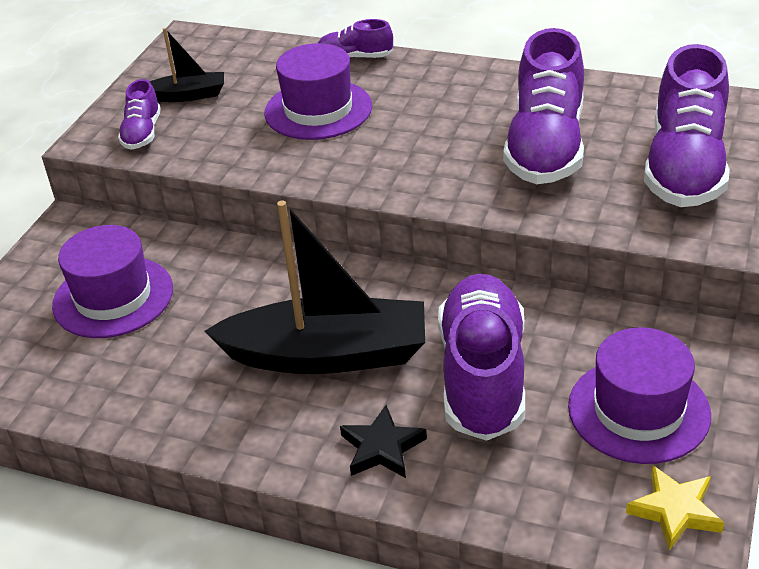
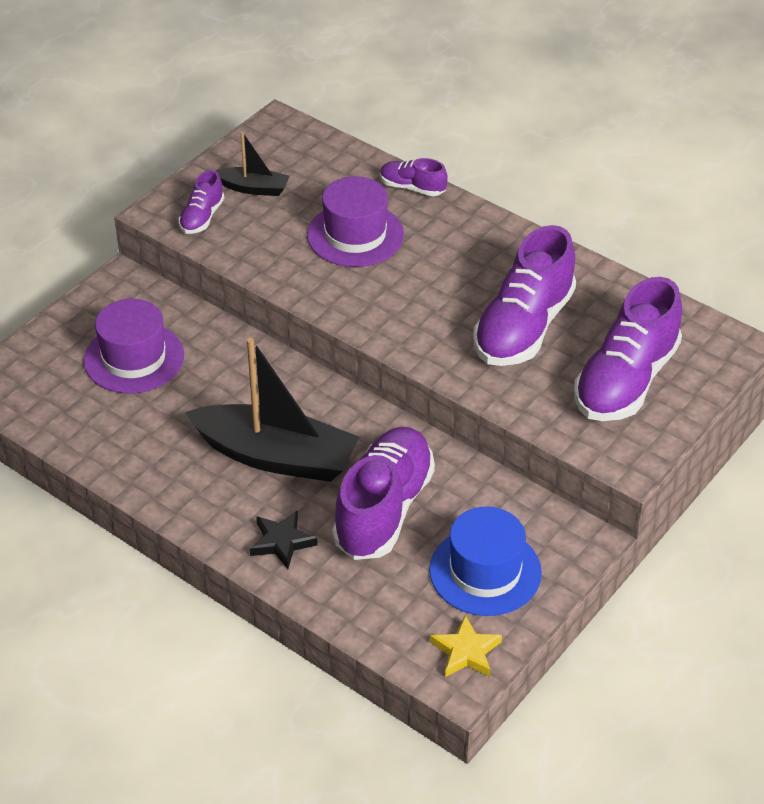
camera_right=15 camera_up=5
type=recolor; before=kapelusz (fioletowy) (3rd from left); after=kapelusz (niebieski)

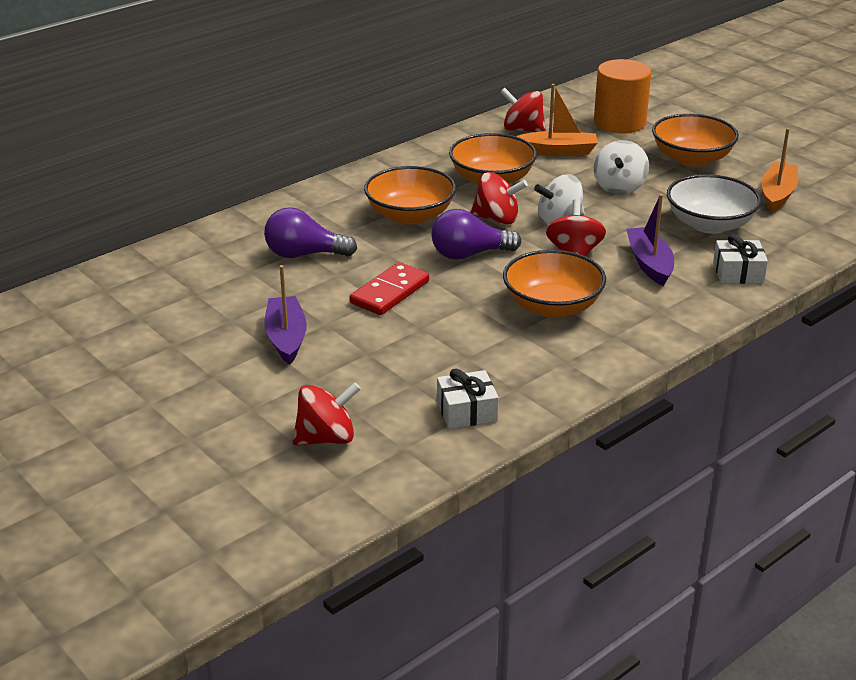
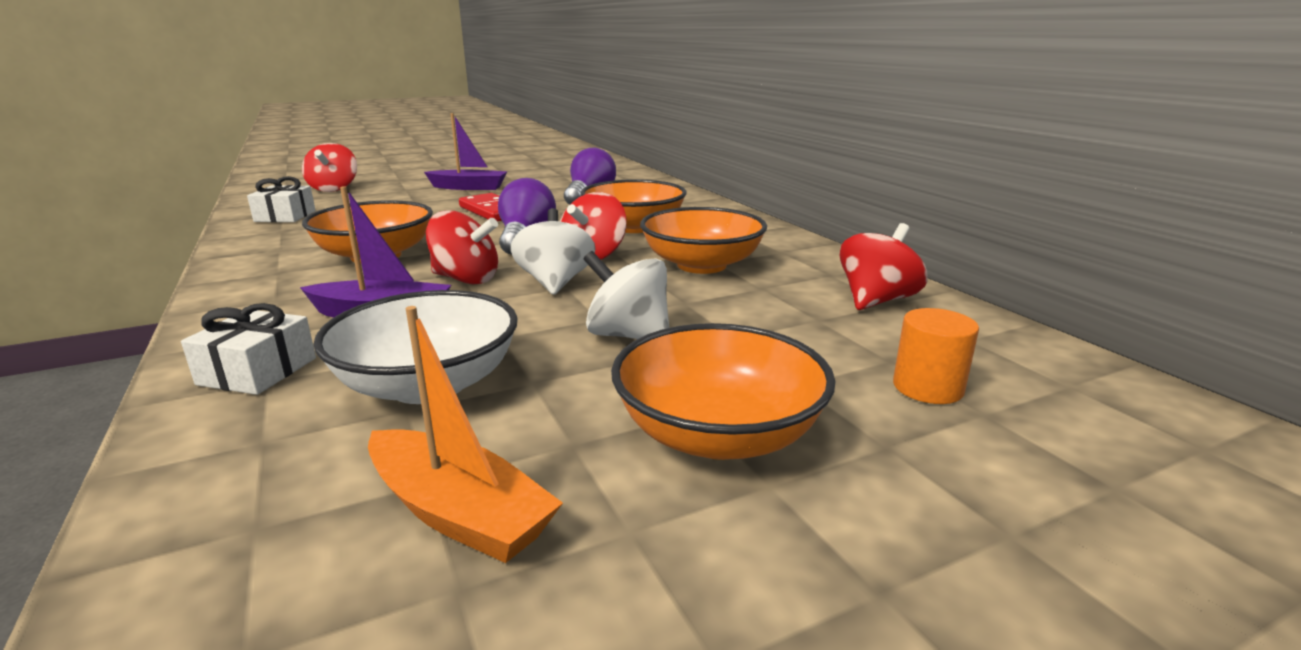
camera_right=105 camera_up=-10
type=resize; before=walec (pomarańczowy); scale=0.55
type=delete; before=łódka (pomarańczowy) (1st from left)

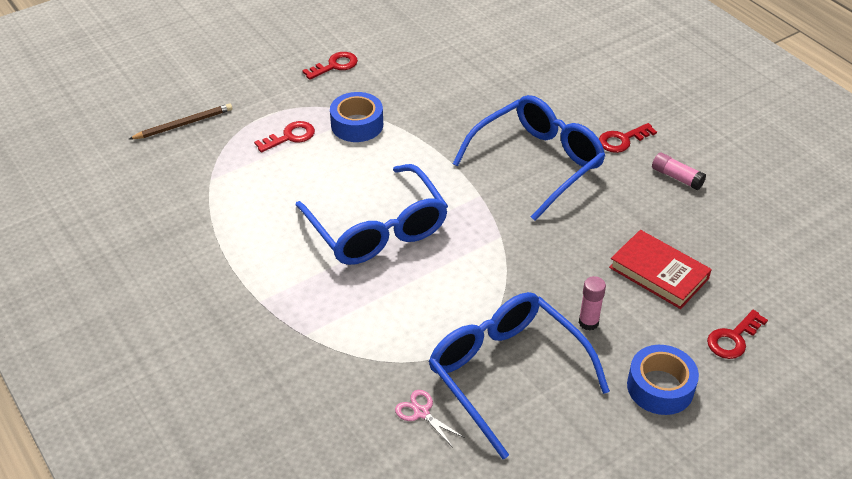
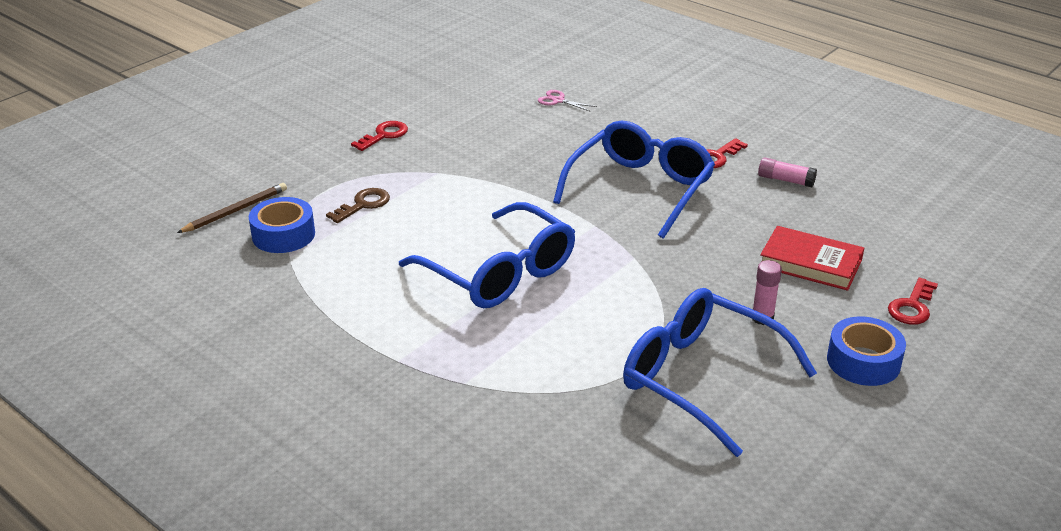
camera_right=-15 camera_up=-10
type=move; before=taśma klejąca (niebieski) (1st from left)
type=recolor; before=klucz (czerwony) (1st from left); after=klucz (brązowy)
type=move; before=nożyczki (różowy)

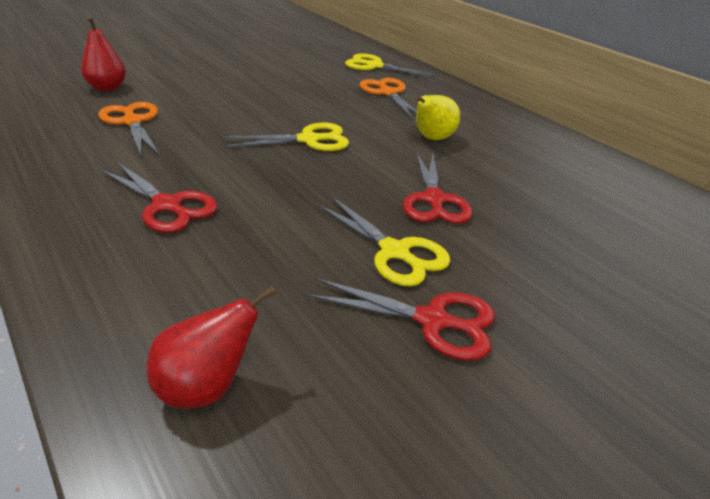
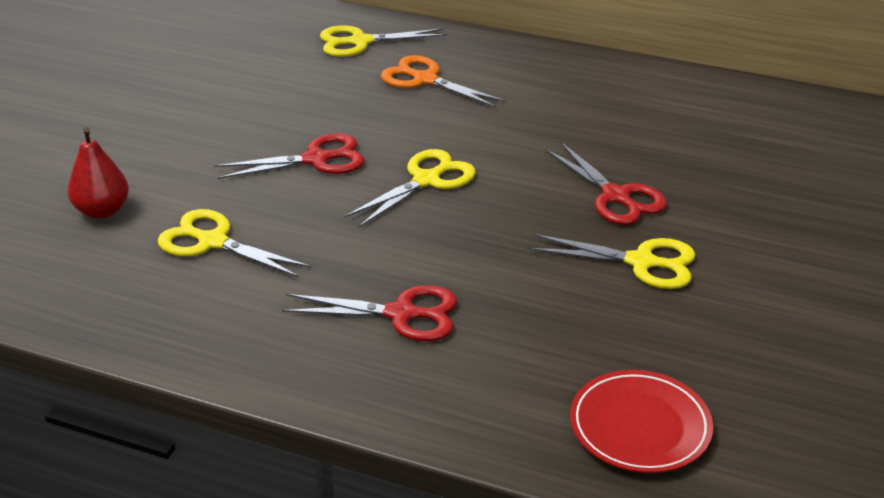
camera_right=-30 camera_up=0
type=recolor; before=nożyczki (pomarańczowy) (1st from left); after=nożyczki (żółty) (1st from left)
type=move; before=nożyczki (czerwony) (2nd from left in the first image); after=nożyczki (czerwony) (1st from left)
type=replace; before=gruszka (czerwony) (2nd from left); after=talerz (czerwony)
type=delete; before=gruszka (żółty)

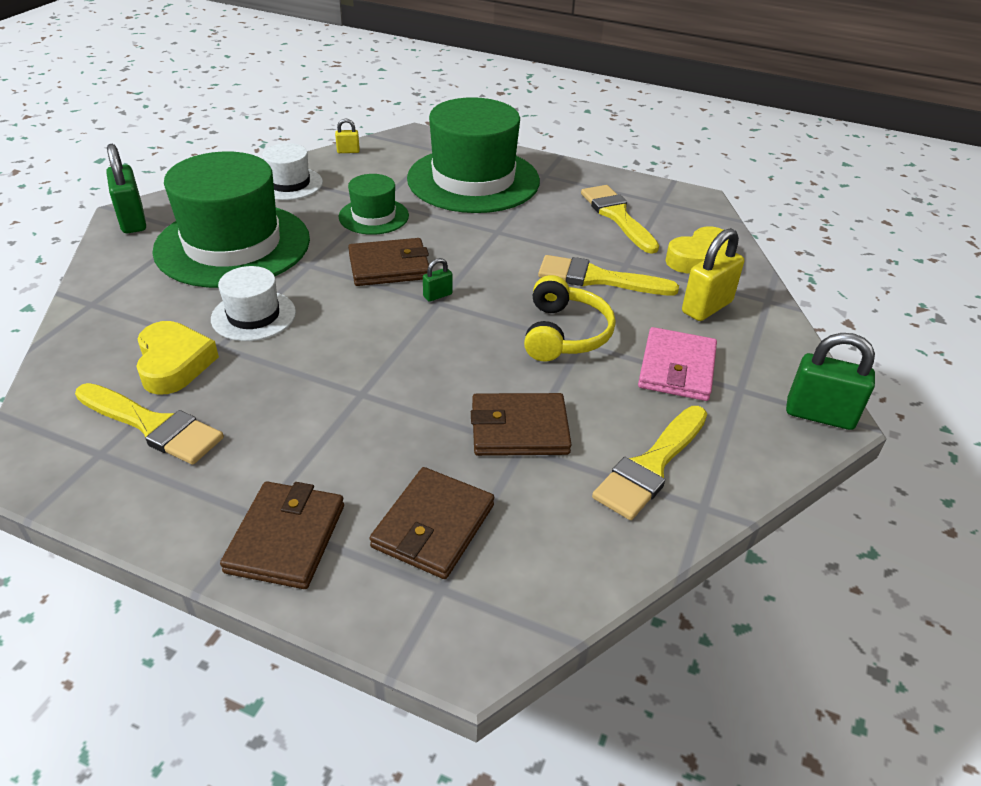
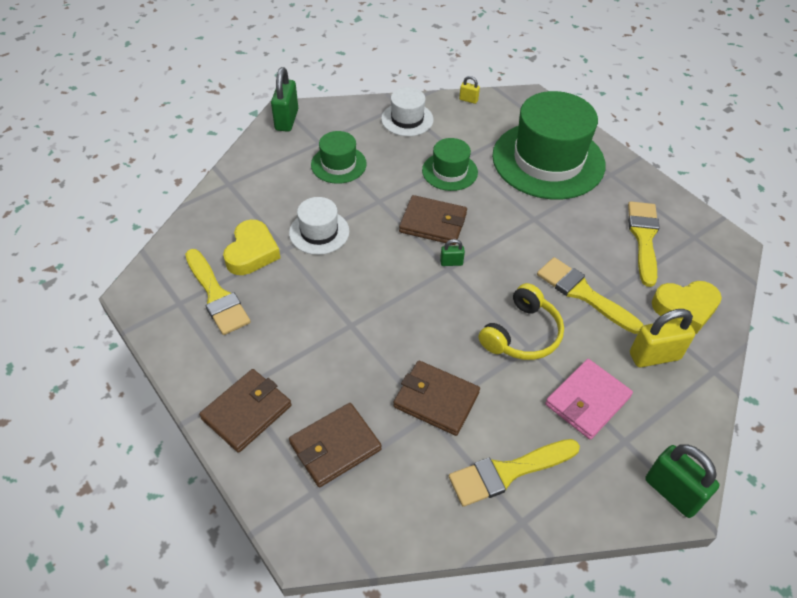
camera_right=30 camera_up=10
type=resize; before=kapelusz (zielony) (1st from left); scale=0.49

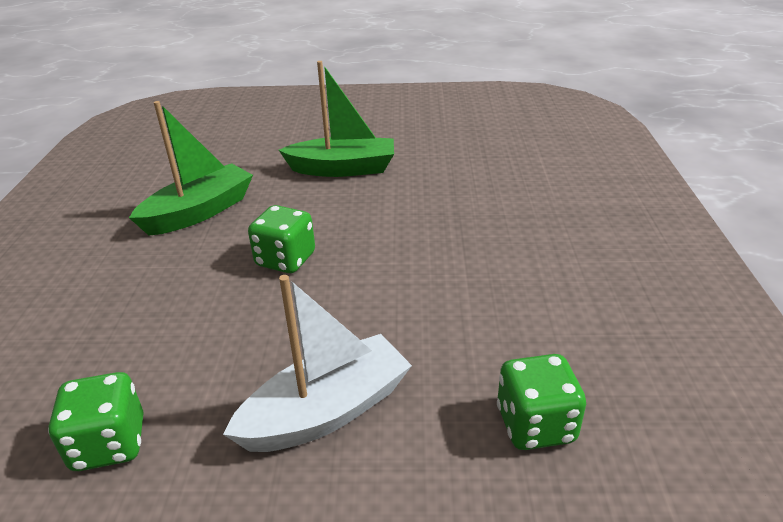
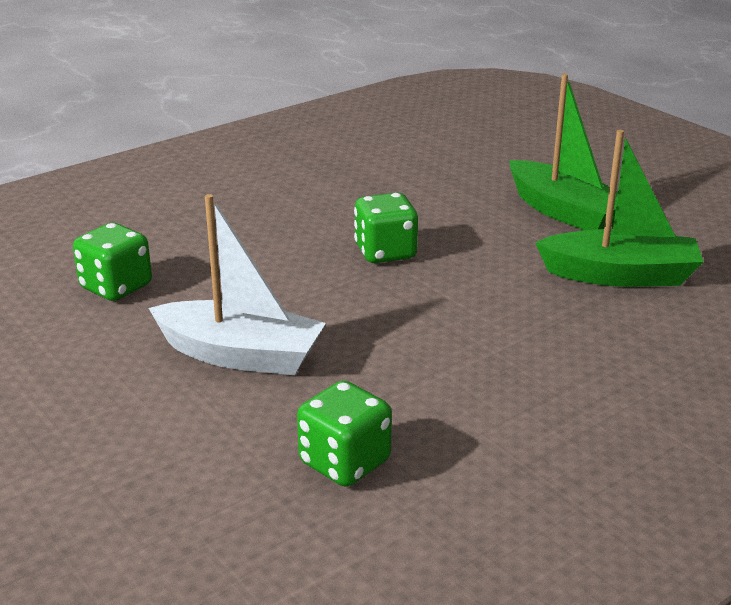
camera_right=50 camera_up=-5
type=move; before=łódka (zielony) (1st from left in the first image); after=łódka (zielony) (2nd from left)

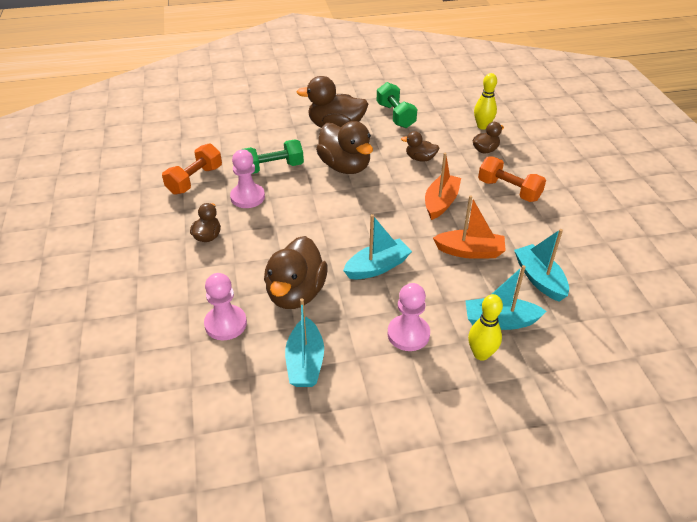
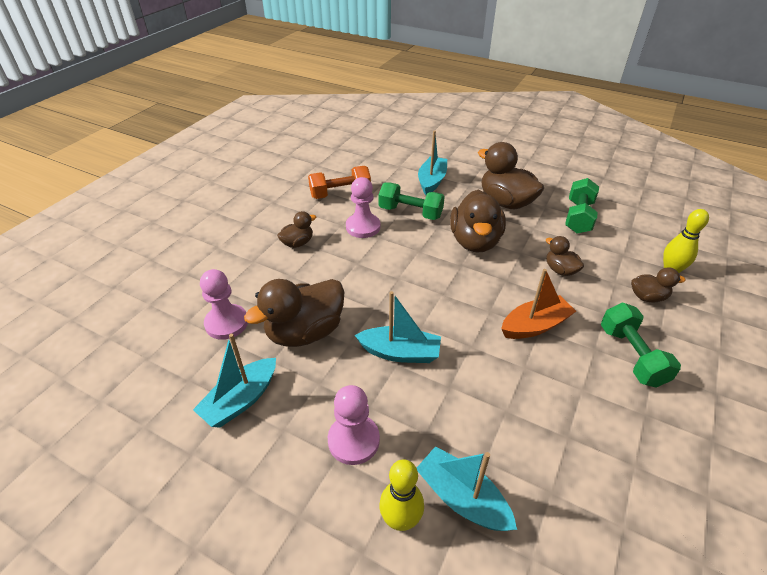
camera_right=40 camera_up=0
type=move; before=łódka (turkusowy) (4th from left in the first image); after=łódka (turkusowy) (3rd from left)
type=recolor; before=hantel (pomarańczowy) (2nd from left); after=hantel (zielony) (3rd from left)
type=delete; before=łódka (pomarańczowy) (2nd from left)

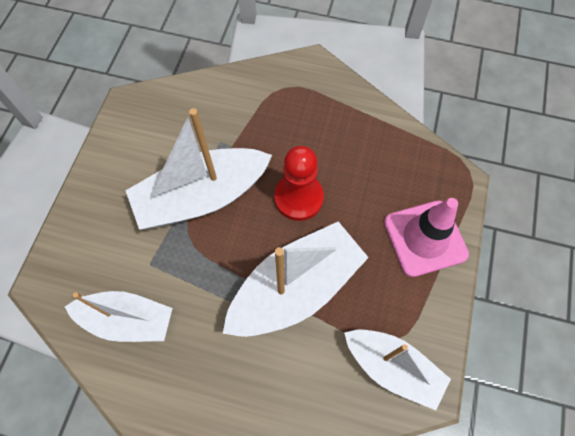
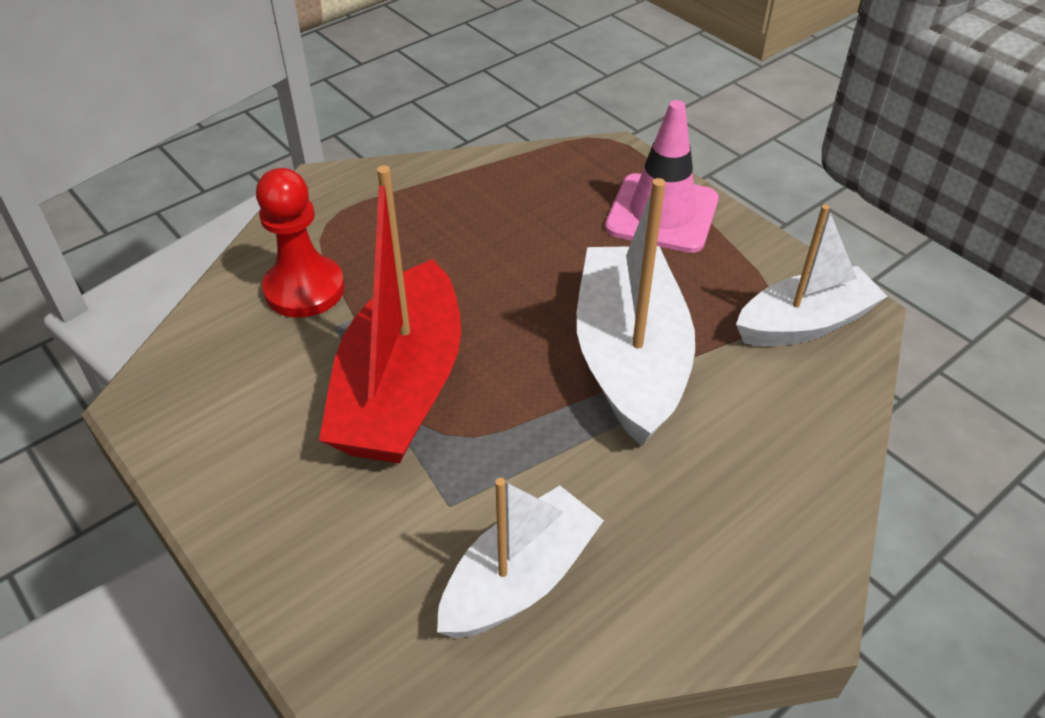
camera_right=-55 camera_up=-20
type=move; before=pionek (czerwony)
type=recolor; before=łódka (biały) (2nd from left); after=łódka (czerwony)

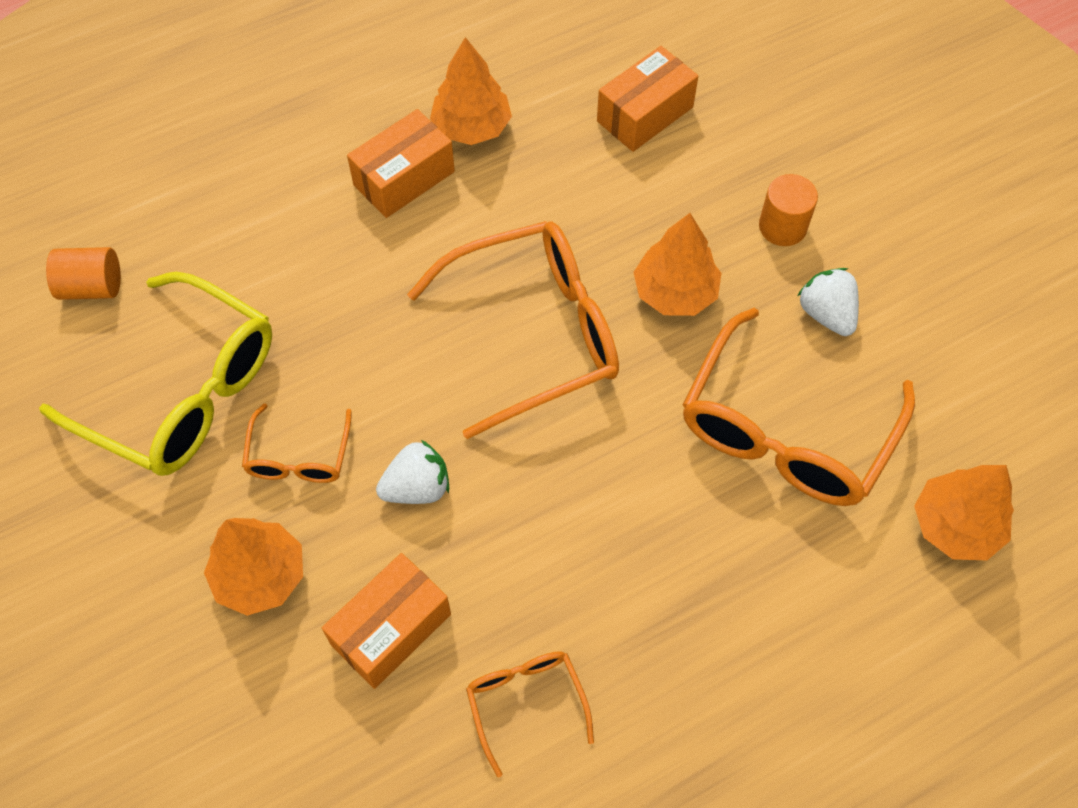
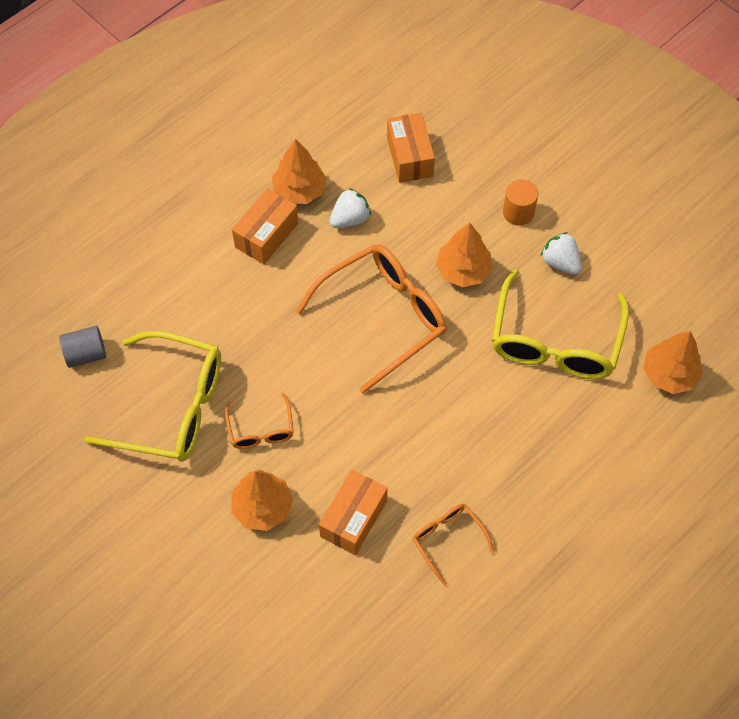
camera_right=-15 camera_up=0
type=recolor; before=walec (pomarańczowy) (1st from left); after=walec (szary)
type=move; before=truskawka (biały) (1st from left)
type=rotate; before=pudełko (pomarańczowy) (3rd from left); turn=-45
type=recolor; before=okulary (pomarańczowy) (4th from left); after=okulary (żółty) (2nd from left)

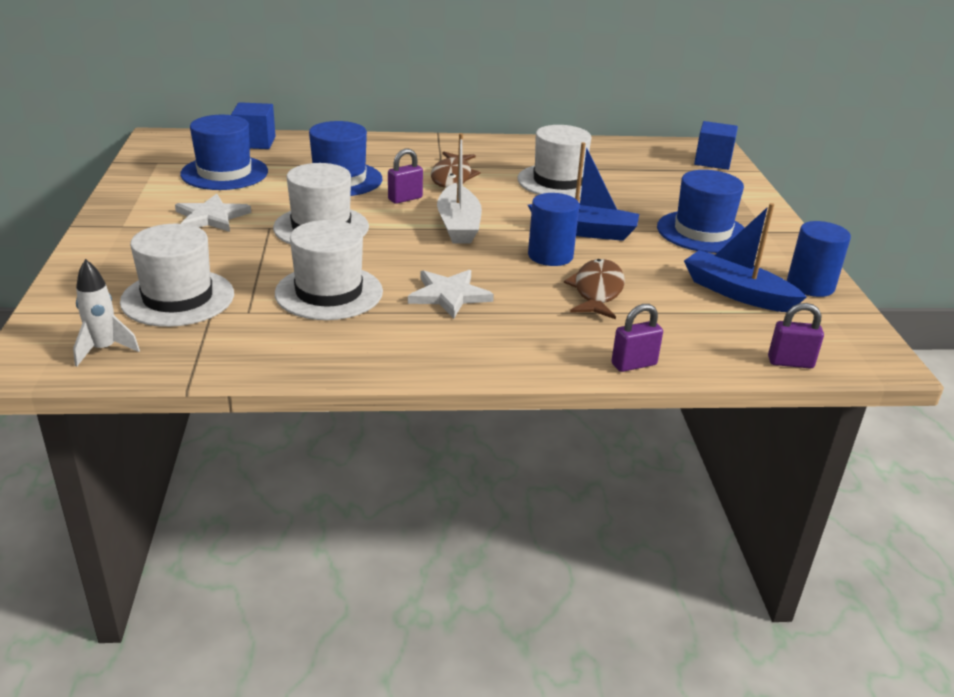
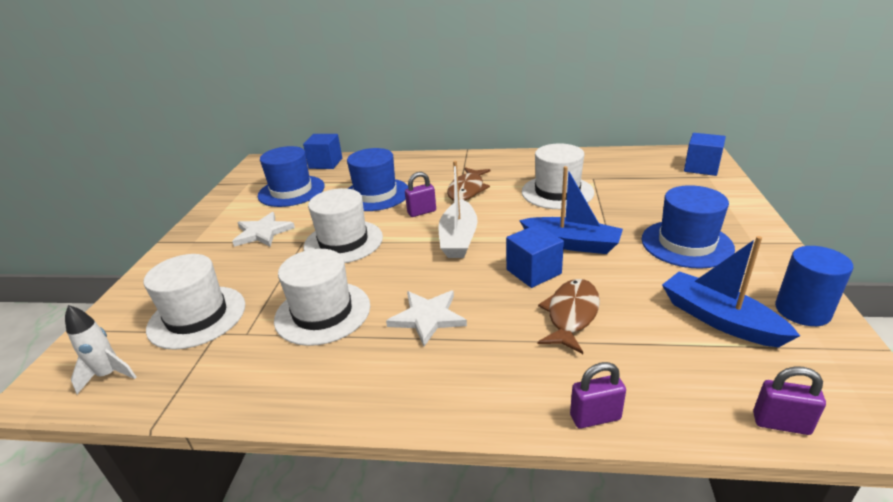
camera_right=15 camera_up=0
type=replace; before=walec (niebieski) (1st from left); after=sześcian (niebieski) (2nd from left)

